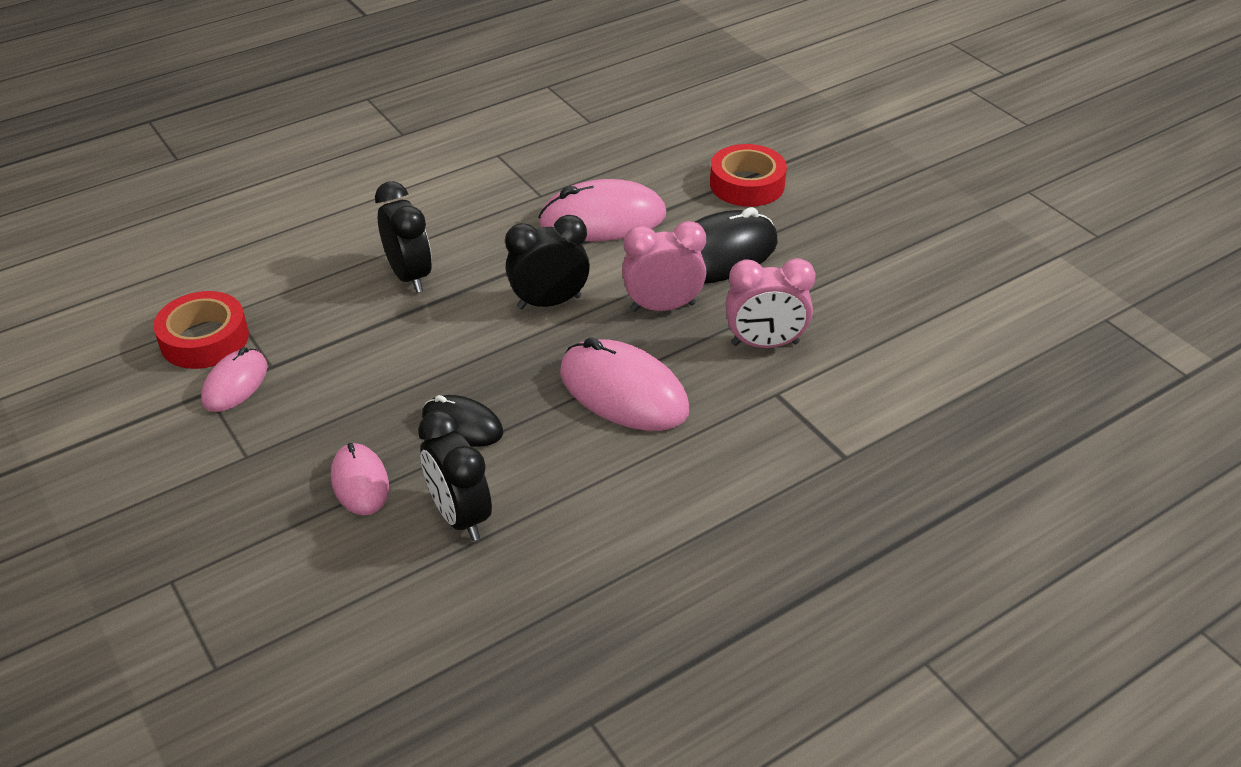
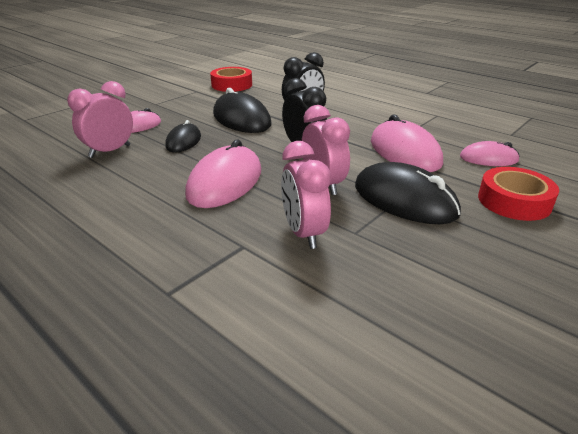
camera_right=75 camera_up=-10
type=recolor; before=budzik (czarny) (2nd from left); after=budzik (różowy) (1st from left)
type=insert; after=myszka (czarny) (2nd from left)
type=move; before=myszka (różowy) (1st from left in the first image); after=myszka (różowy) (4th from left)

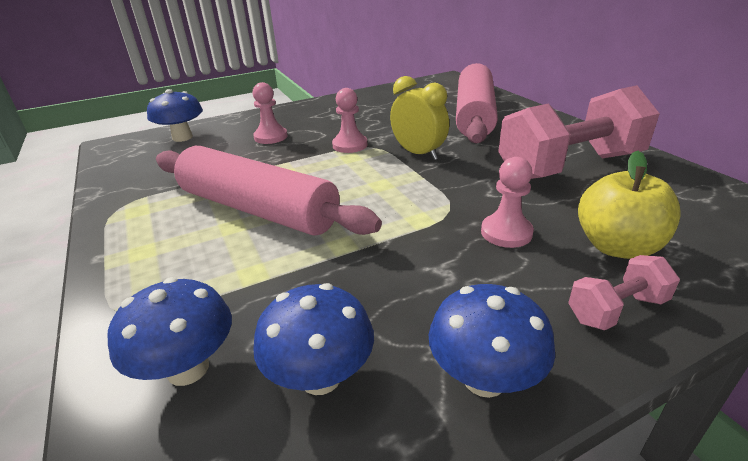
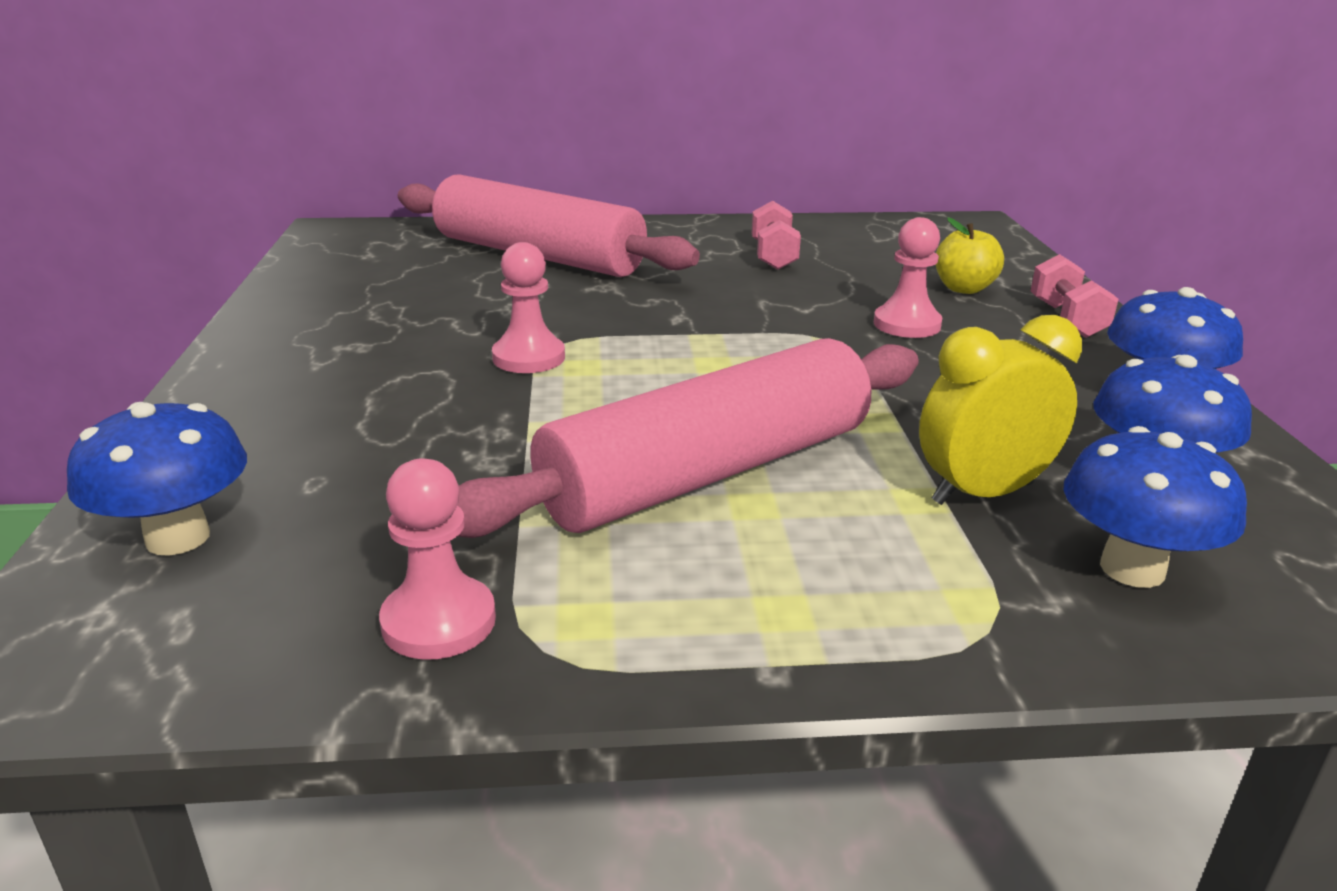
camera_right=-70 camera_up=-5
type=move; before=pionek (różowy) (1st from left)
type=resize; before=hantel (różowy) (1st from left); scale=0.45
type=move; before=budzik (żółty)
type=resize; before=jabłko (żółty); scale=0.67

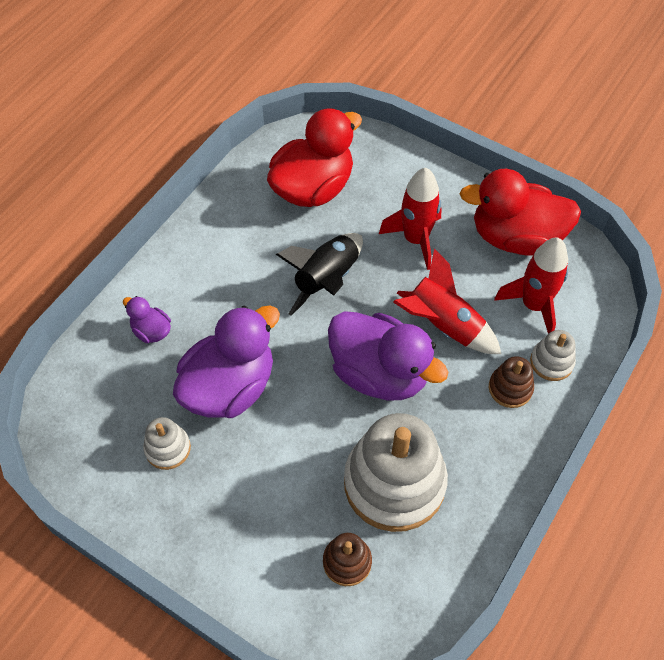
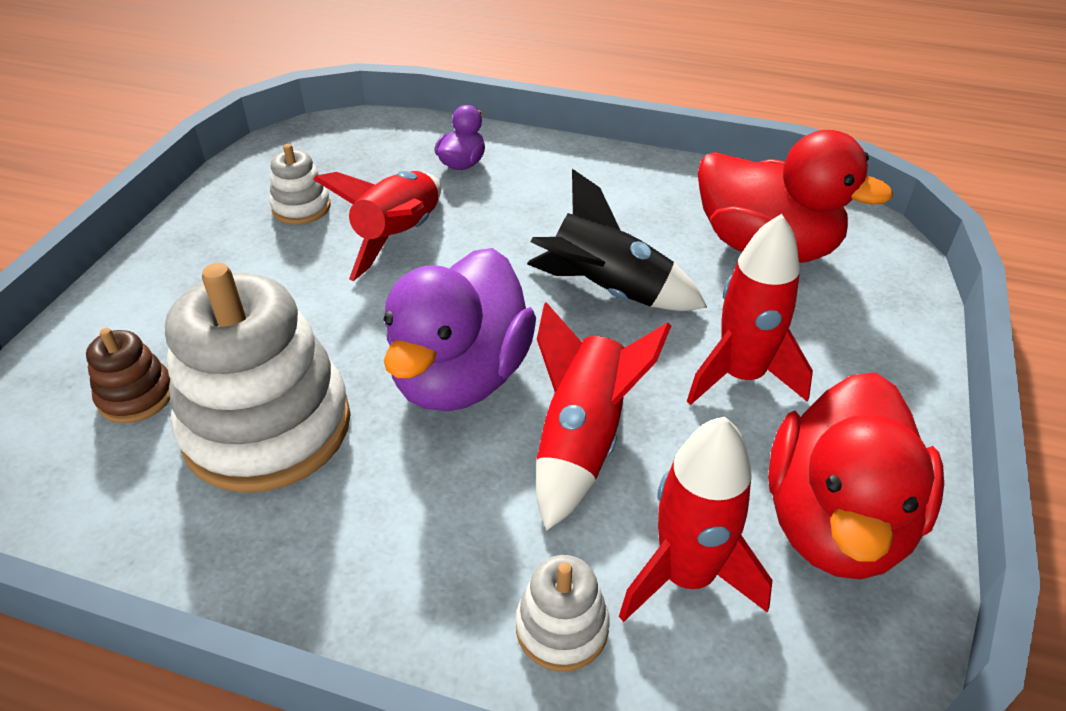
camera_right=75 camera_up=-15
type=replace; before=kaczka (fioletowy) (2nd from left); after=rakieta (czerwony) (1st from left)
type=rotate; before=kaczka (czerwony) (2nd from left); turn=-150
type=delete; before=zabawka nakładanka (brązowy) (2nd from left)

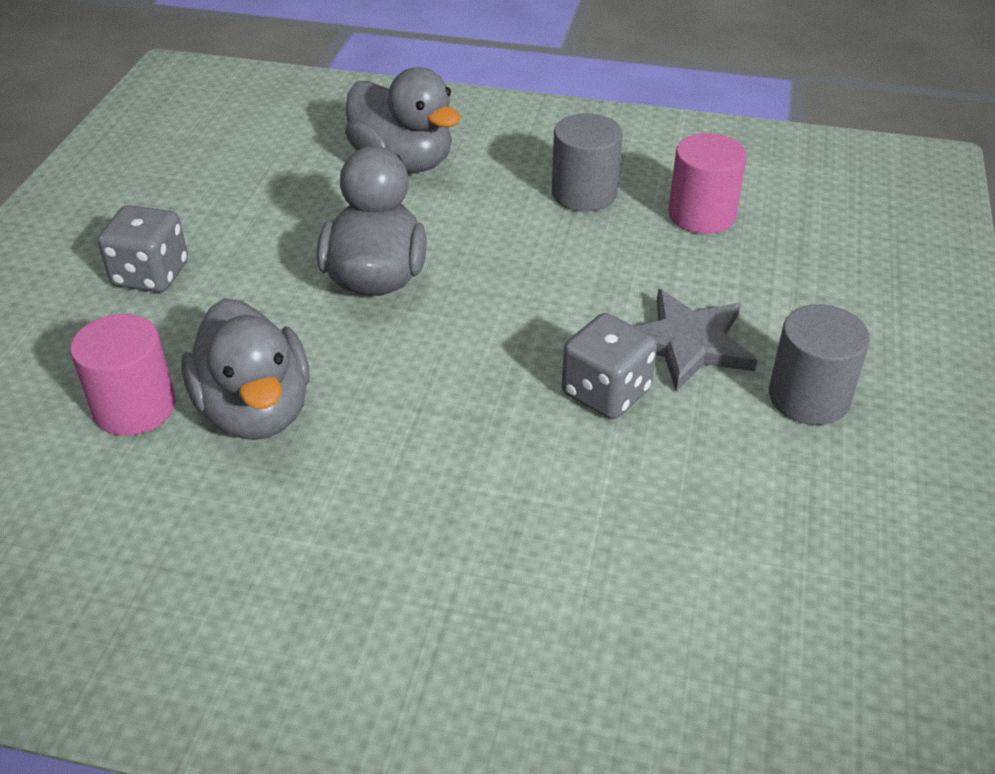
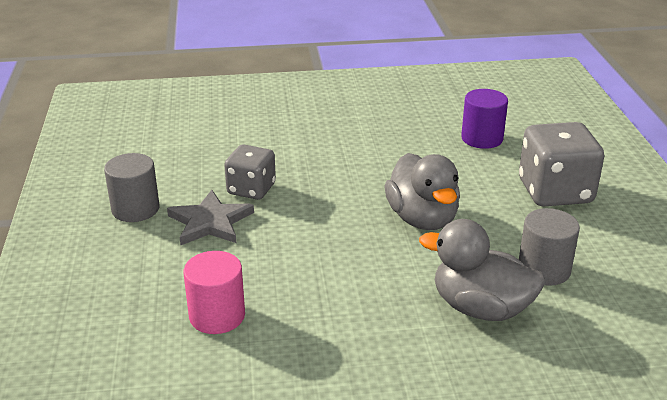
camera_right=160 camera_up=-10
type=recolor; before=walec (różowy) (1st from left); after=walec (fioletowy)
type=resize; before=kostka do gry (szary) (1st from left in the first image); scale=1.58
type=move; before=walec (szary) (1st from left in the first image); after=walec (szary) (2nd from left)
type=delete; before=kaczka (szary) (1st from left)

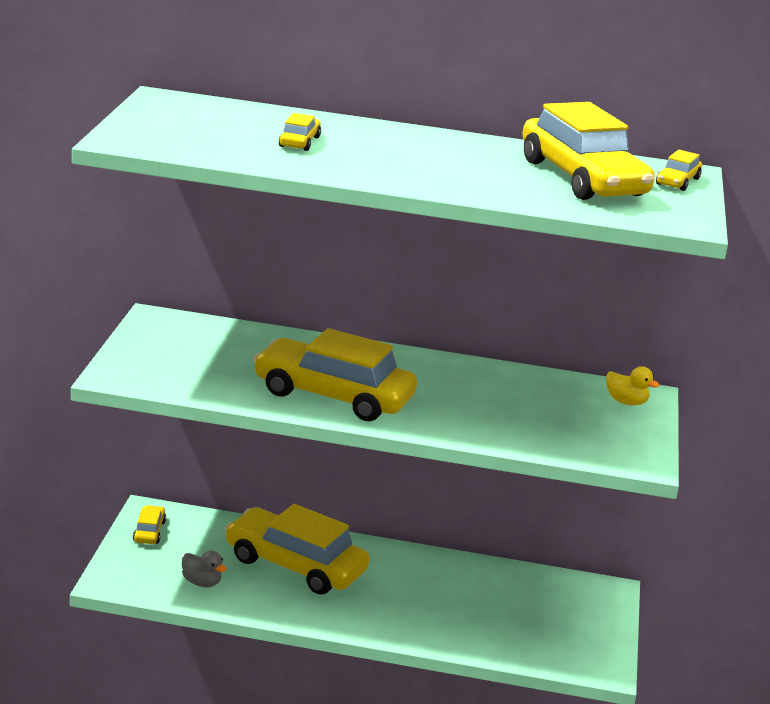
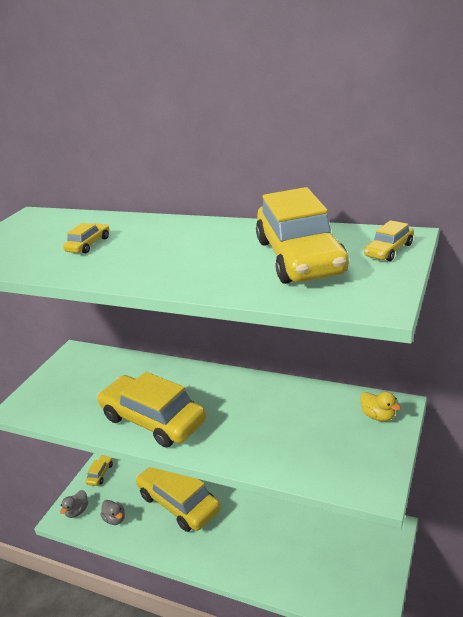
camera_right=20 camera_up=5
type=insert; after=kaczka (szary) (1st from left)

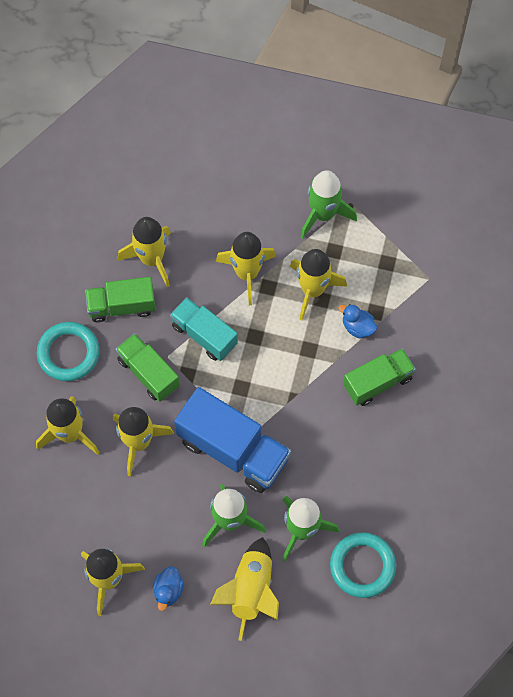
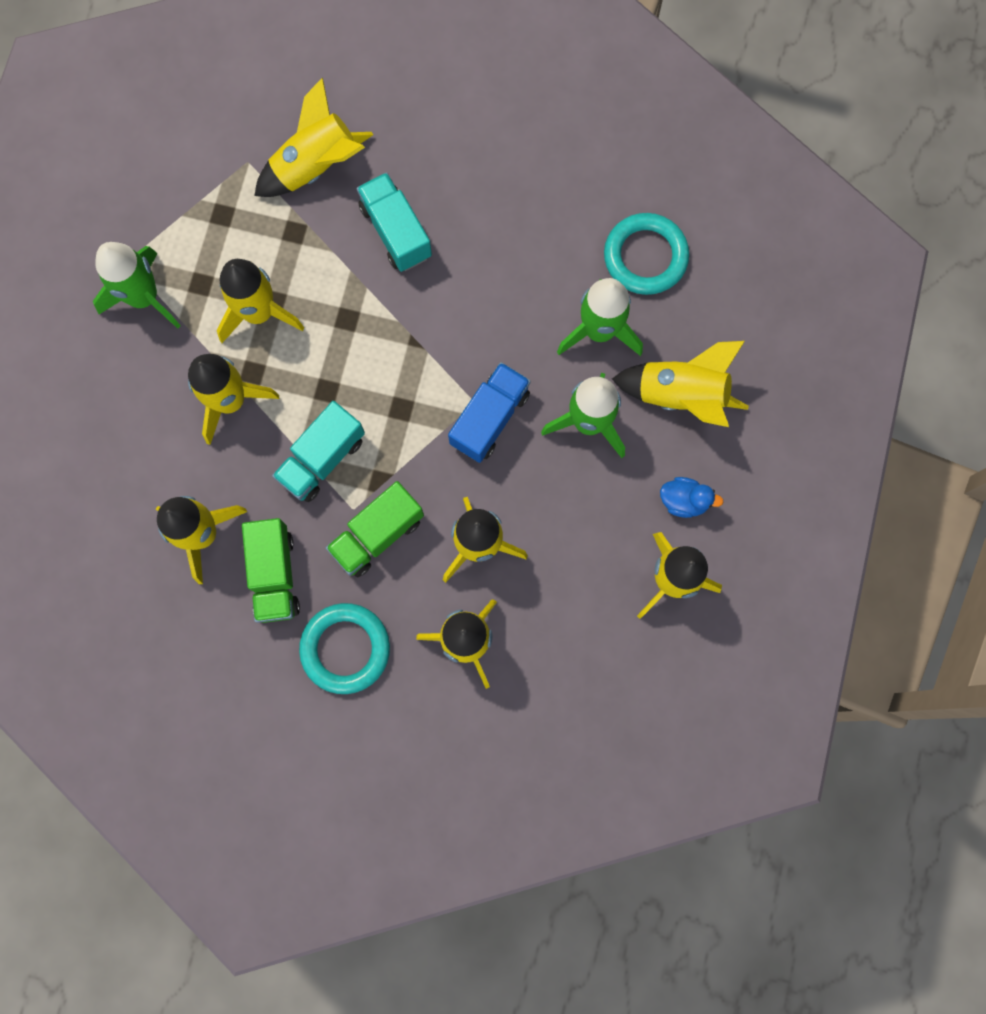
camera_right=-90 camera_up=10
type=insert; after=rakieta (żółty) (4th from left)
type=recolor; before=ciężarówka (zielony) (3rd from left); after=ciężarówka (turkusowy) (2nd from left)
type=resize; before=ciężarówka (niebieski); scale=0.63
type=delete; before=kaczka (niebieski) (2nd from left)

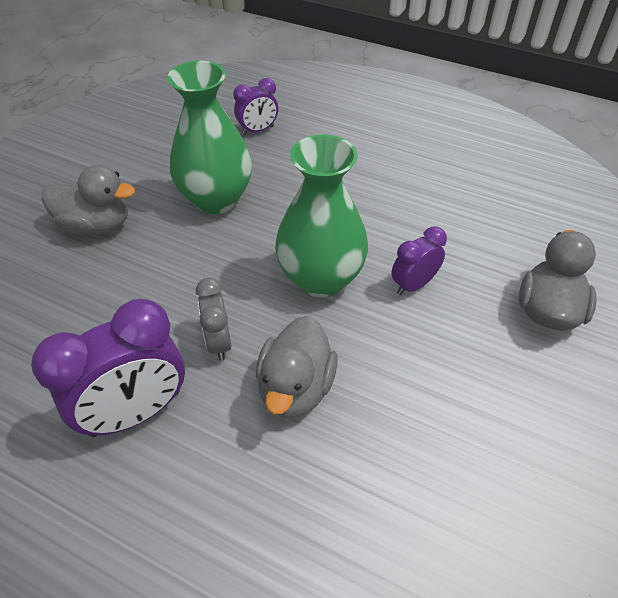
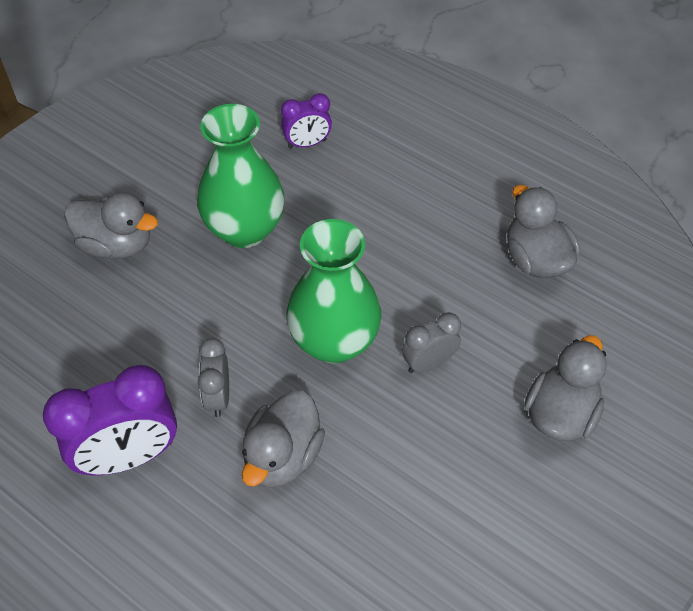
camera_right=10 camera_up=5
type=recolor; before=budzik (fioletowy) (3rd from left); after=budzik (szary) (2nd from left)
type=insert; after=kaczka (szary) (3rd from left)

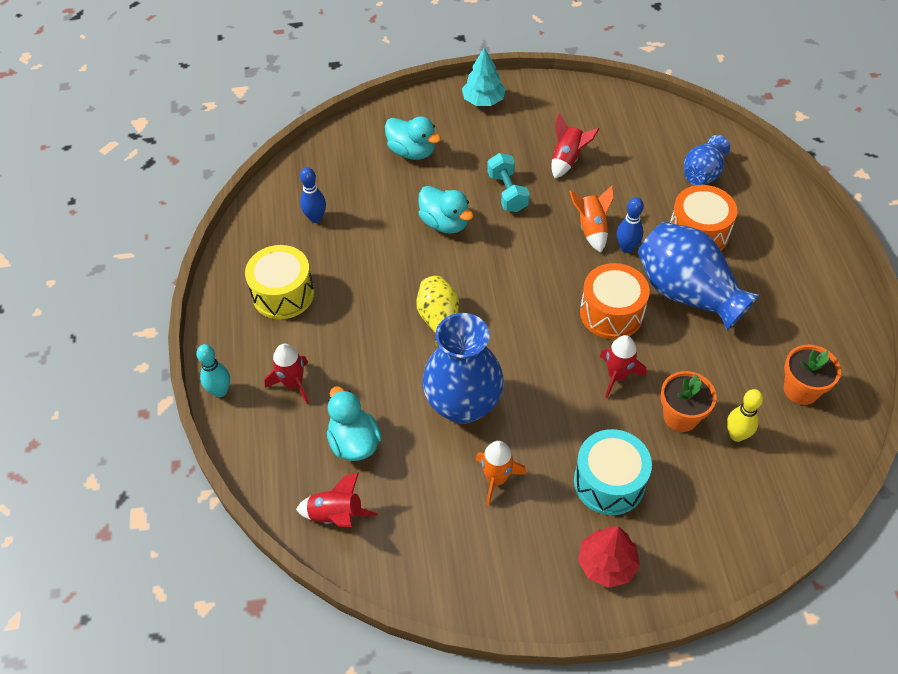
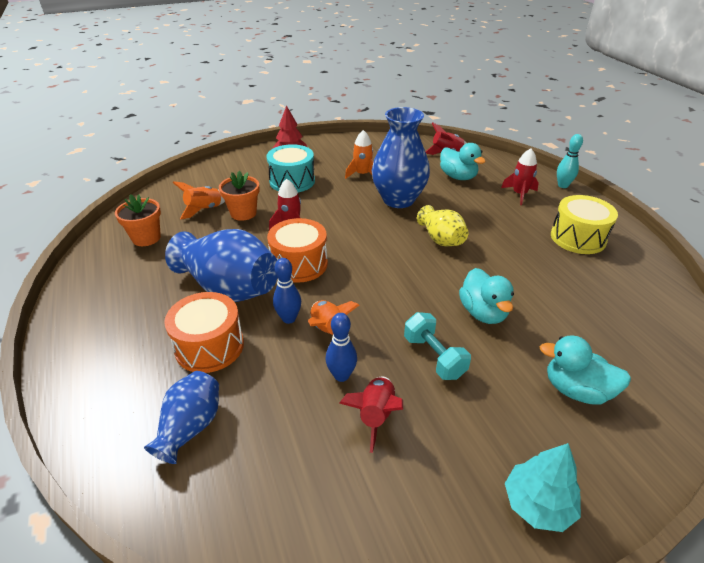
camera_right=165 camera_up=-15
type=replace; before=kręgiel (żółty); after=rakieta (pomarańczowy) (1st from left)
type=move; before=kręgiel (niebieski) (1st from left in the first image); after=kręgiel (niebieski) (2nd from left)
type=rotate; before=kaczka (turkusowy) (3rd from left in the first image); turn=-135

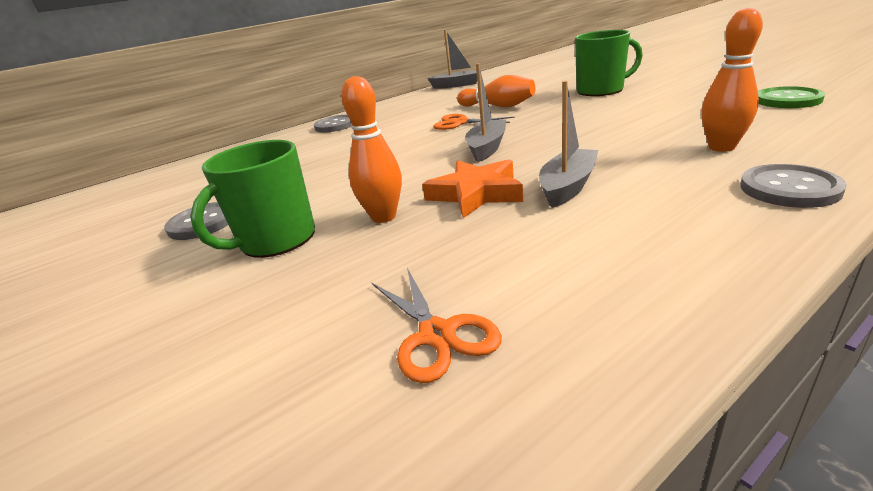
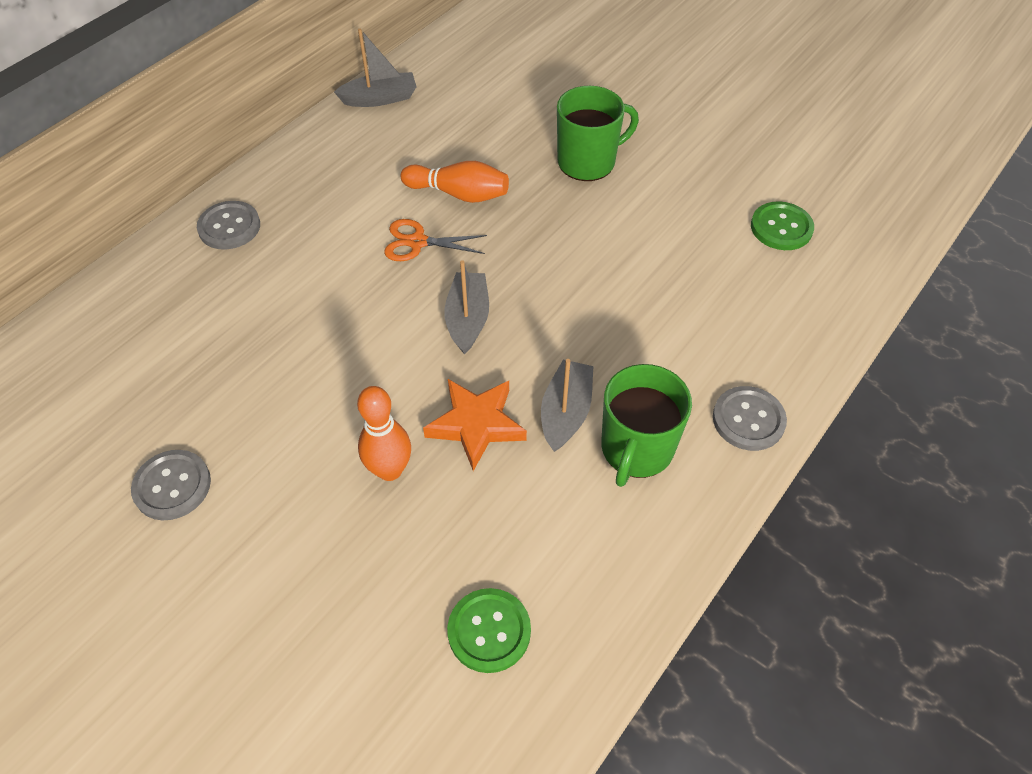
camera_right=-20 camera_up=25
type=replace; before=nożyczki (pomarańczowy) (1st from left); after=guzik (zielony) (1st from left)
type=move; before=kubek (zielony) (1st from left in the first image); after=kubek (zielony) (2nd from left)
type=delete; before=kręgiel (pomarańczowy) (3rd from left)

